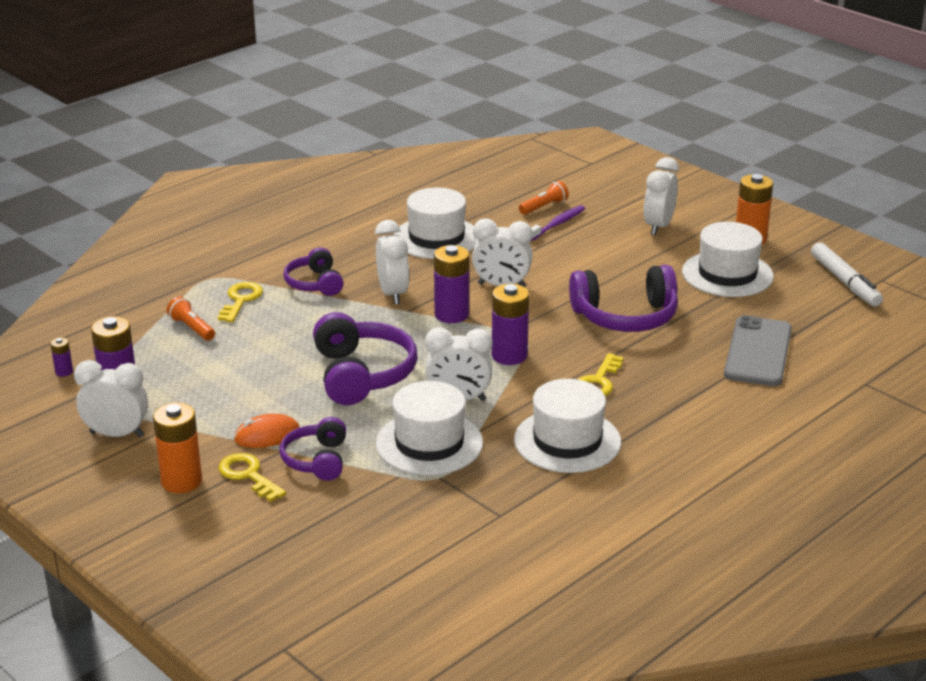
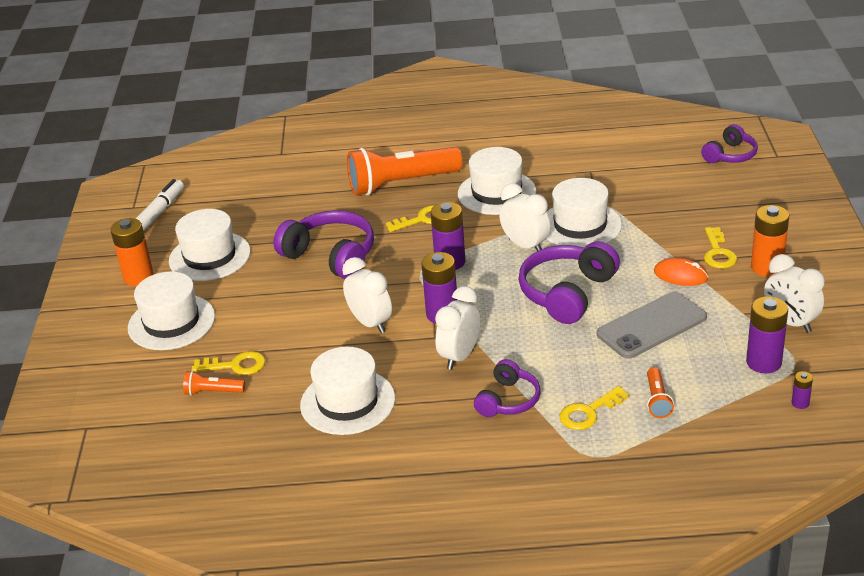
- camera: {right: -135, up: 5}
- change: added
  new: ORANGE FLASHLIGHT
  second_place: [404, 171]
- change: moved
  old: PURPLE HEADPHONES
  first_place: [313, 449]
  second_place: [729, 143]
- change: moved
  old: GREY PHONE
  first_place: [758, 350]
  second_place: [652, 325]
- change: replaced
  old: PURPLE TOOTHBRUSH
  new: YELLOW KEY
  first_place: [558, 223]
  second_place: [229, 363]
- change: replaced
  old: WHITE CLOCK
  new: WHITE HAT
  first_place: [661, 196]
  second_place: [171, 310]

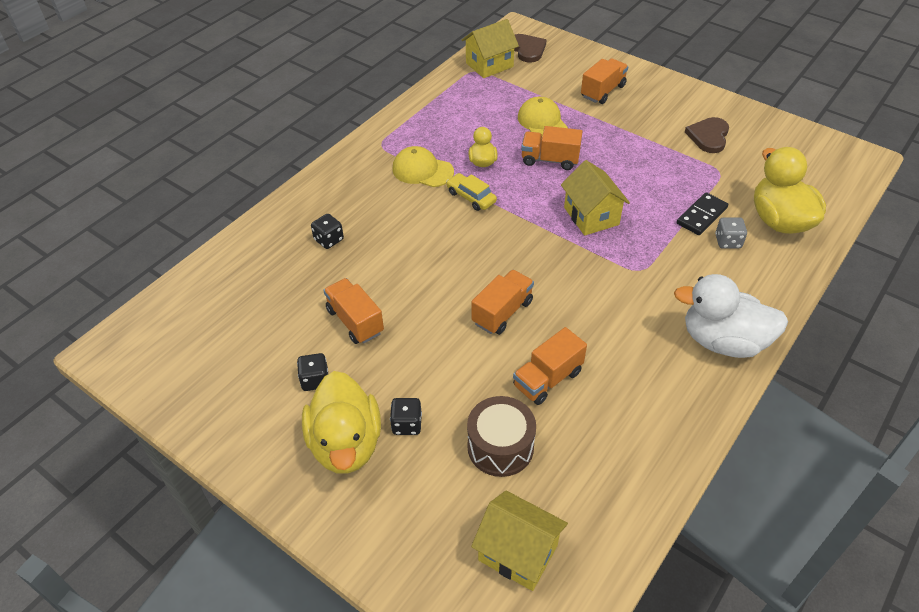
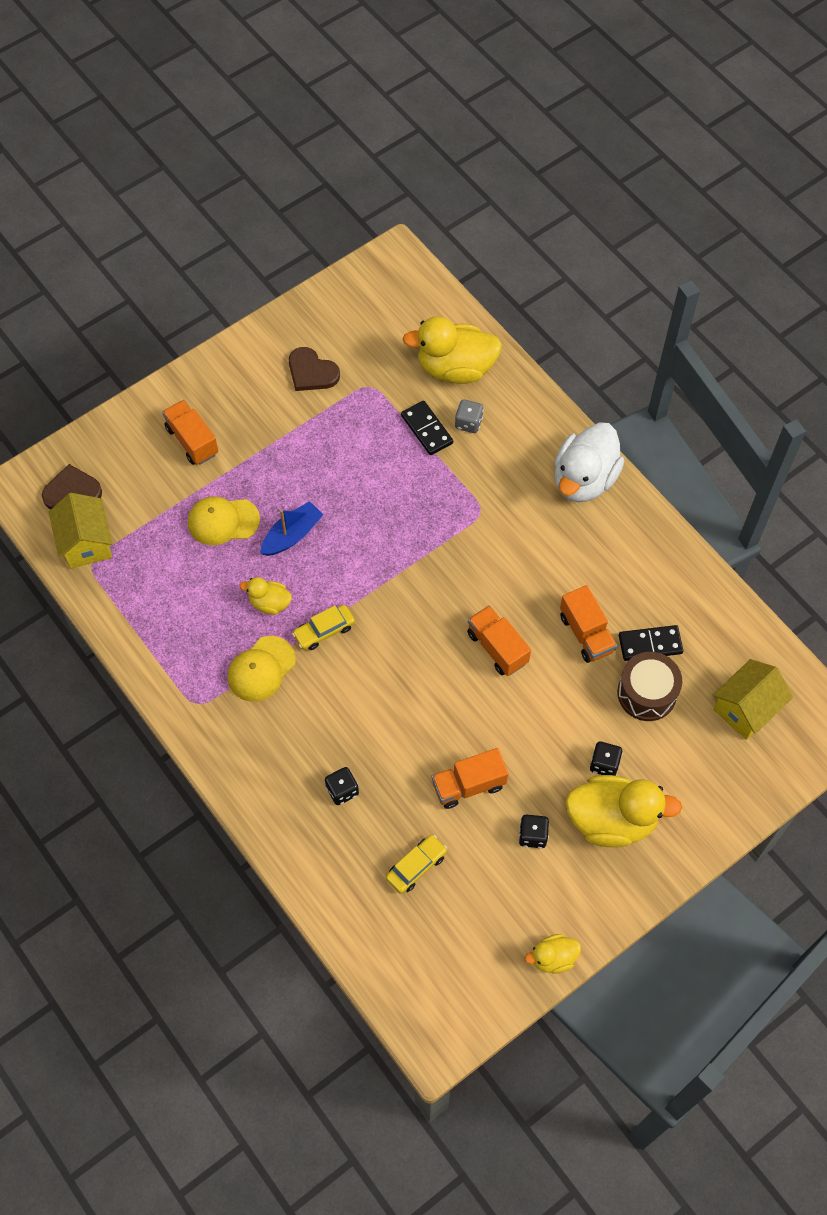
- camera: {right: -75, up: 15}
- change: removed
  old: YELLOW HOUSE
  first_place: [595, 198]
- change: added
  new: YELLOW CAR
  second_place: [416, 864]
- change: added
  new: YELLOW DUCK
  second_place: [553, 954]
- change: added
  new: BLACK DOMINO
  second_place: [651, 643]
- change: replaced
  old: ORANGE TRUCK
  new: BLUE BOAT
  first_place: [552, 148]
  second_place: [292, 528]

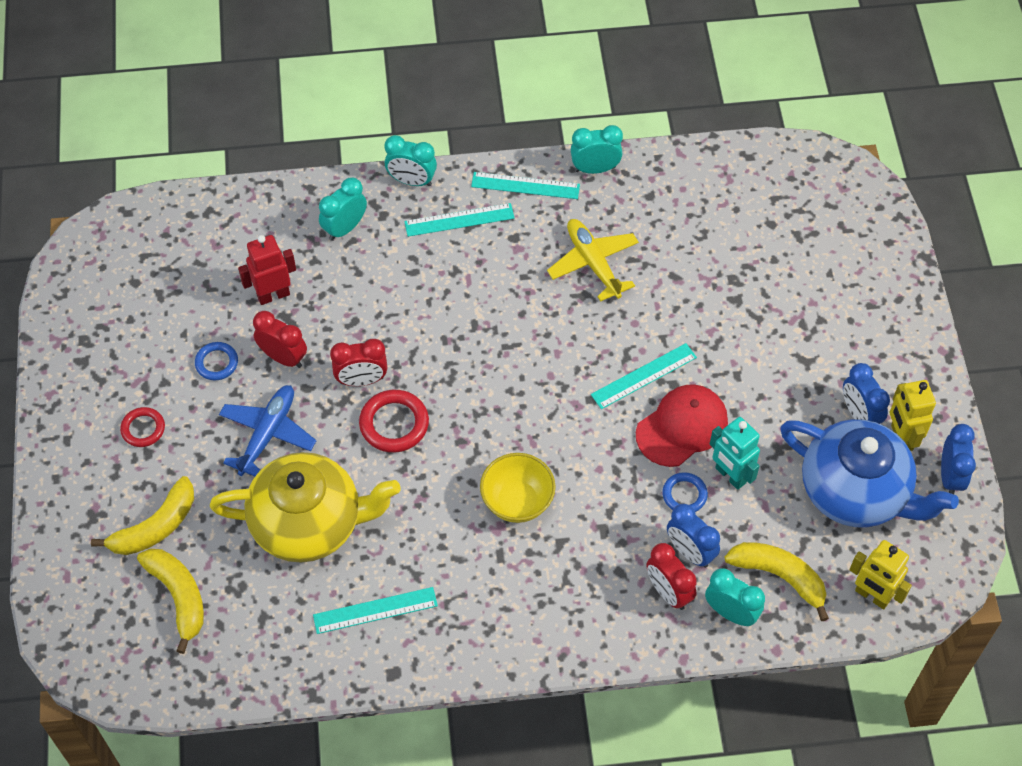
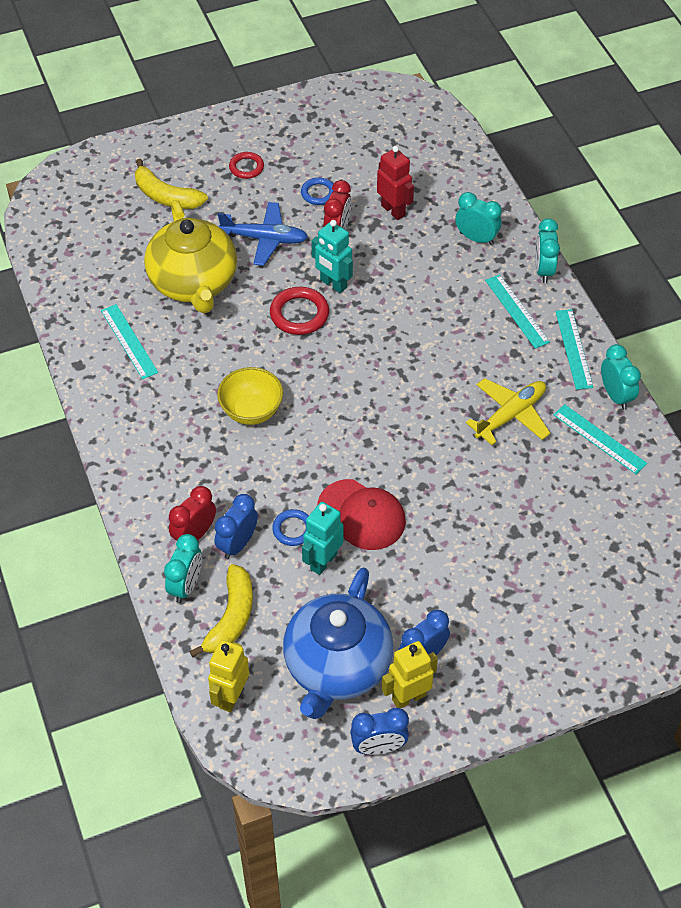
- camera: {right: 75, up: -5}
- change: removed
  old: YELLOW BANANA
  first_place: [170, 601]
- change: moved
  old: TURQUOISE RULER
  first_place: [644, 376]
  second_place: [600, 439]
- change: replaced
  old: RED CLOCK
  new: TURQUOISE ROBOT
  first_place: [358, 362]
  second_place: [332, 256]

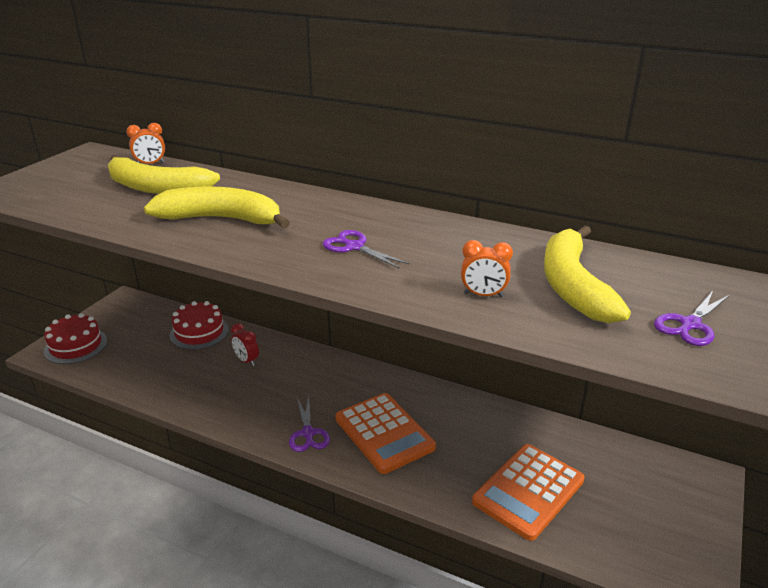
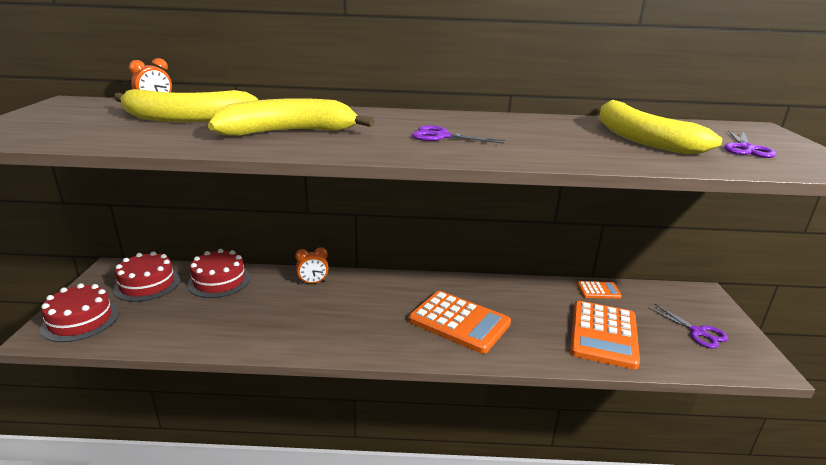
- camera: {right: -25, up: -5}
- change: removed
  old: RED CLOCK
  first_place: [245, 344]
- change: added
  new: RED CAKE
  second_place: [146, 276]
- change: added
  new: ORANGE CALCULATOR
  second_place: [599, 290]
- change: moved
  old: PURPLE SCISSORS
  first_place: [309, 424]
  second_place: [688, 326]
- change: moved
  old: ORANGE CLOCK
  first_place: [487, 268]
  second_place: [312, 265]

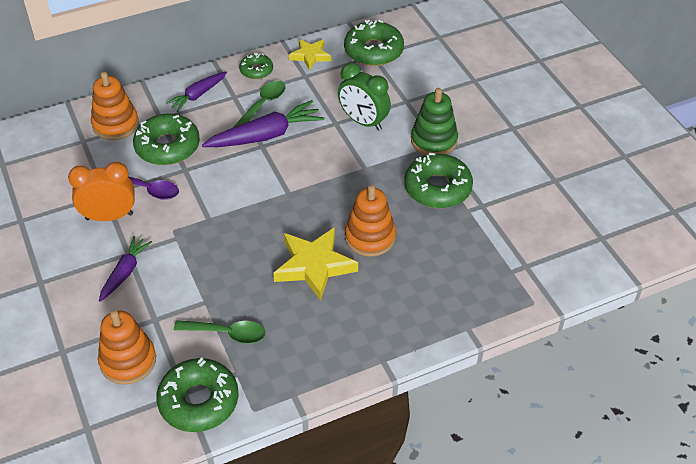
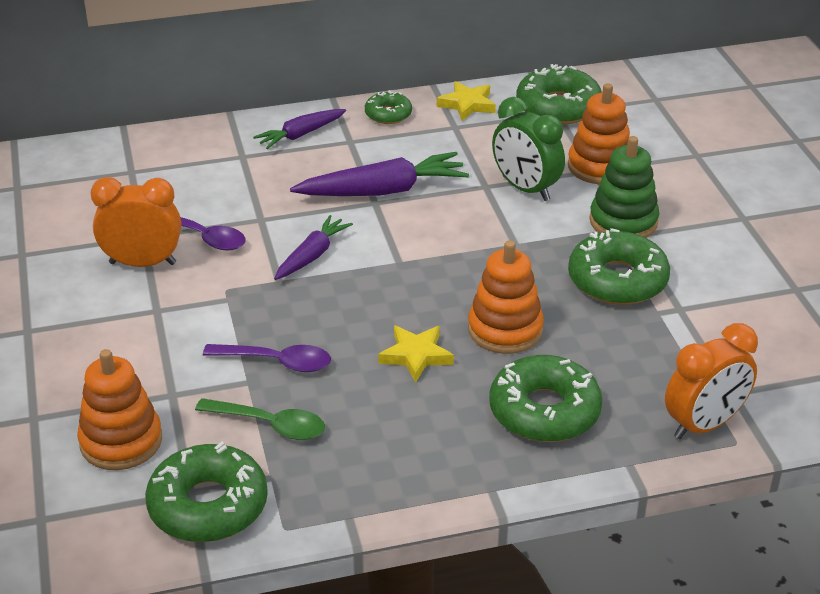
- camera: {right: 10, up: -10}
- change: removed
  old: GREEN SPOON
  first_place: [259, 104]
- change: added
  new: PURPLE SPOON
  second_place: [267, 358]
- change: added
  new: ORANGE CLOCK
  second_place: [711, 381]
- change: moved
  old: ORANGE STACKING TOY
  first_place: [115, 106]
  second_place: [599, 133]
- change: moved
  old: PURPLE CARROT
  first_place: [125, 269]
  second_place: [313, 247]
- change: moved
  old: GREEN DONUT
  first_place: [166, 139]
  second_place: [546, 398]
- change: resized
  old: YELLOW STAR
  first_place: [315, 264]
  second_place: [416, 354]
  factor: 0.6

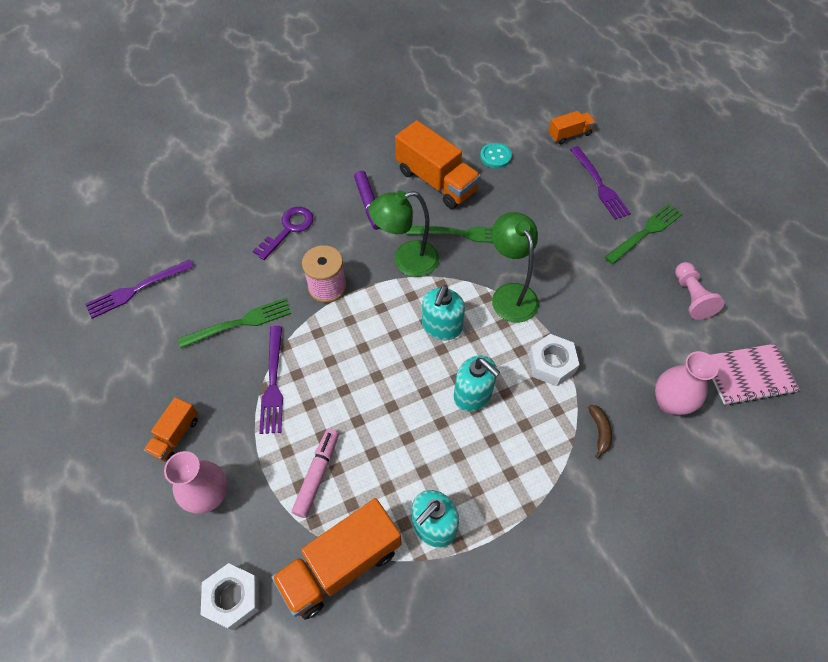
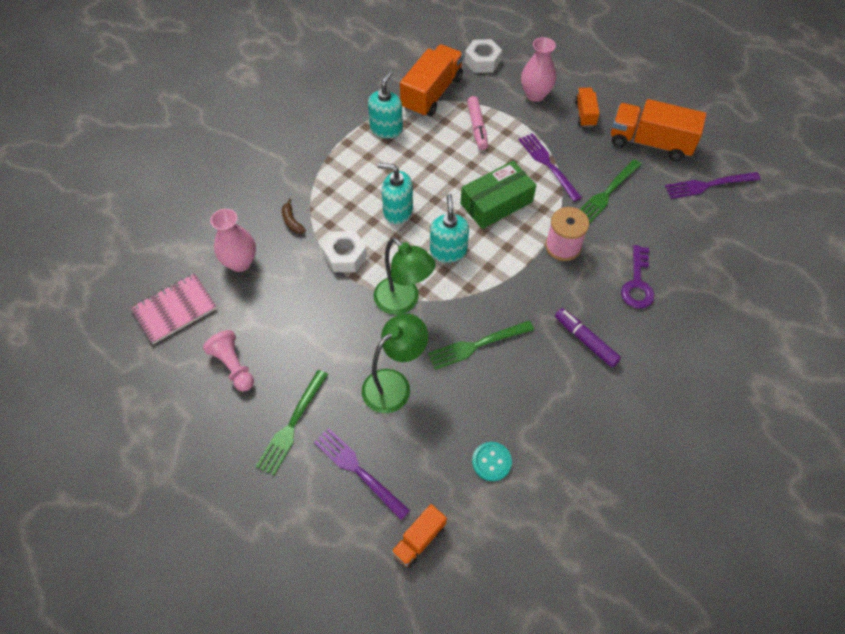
- camera: {right: 155, up: 0}
- change: added
  new: GREEN BOX
  second_place: [498, 195]
- change: moved
  old: GREEN LAMP
  first_place: [403, 234]
  second_place: [395, 363]
- change: moved
  old: ORANGE TRUCK
  first_place: [438, 164]
  second_place: [658, 130]
- change: turned
  old: PURPLE FORK
  first_place: [139, 289]
  second_place: [713, 185]
  degrees: -135

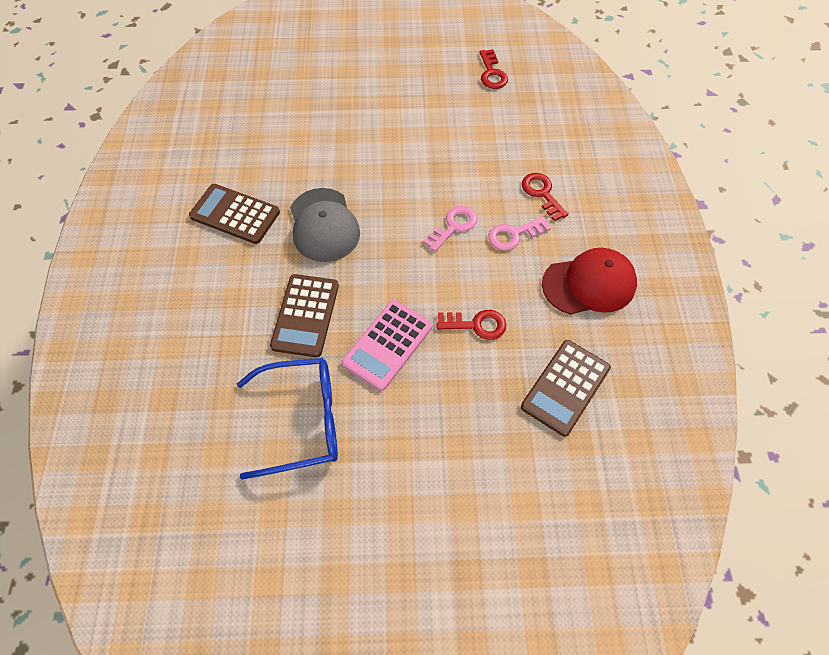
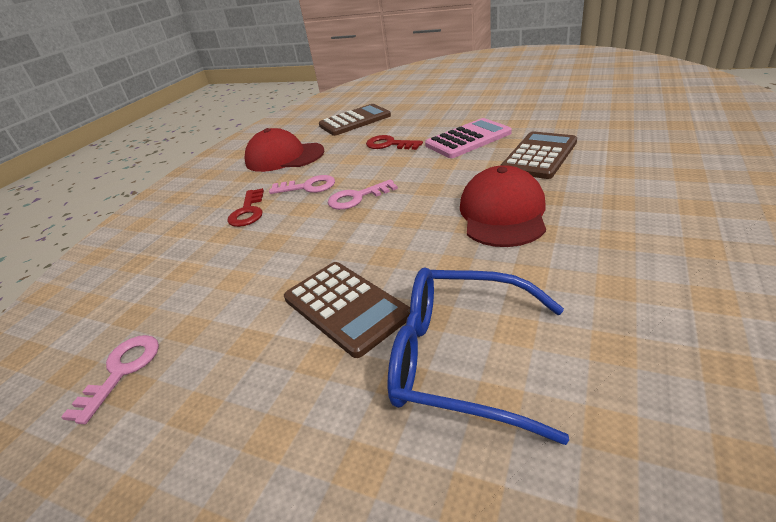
- camera: {right: -150, up: -25}
- change: moved
  old: BROWN CALCULATOR
  first_place: [234, 214]
  second_place: [347, 310]
- change: moved
  old: BLUE GLASSES
  first_place: [287, 418]
  second_place: [478, 356]
- change: recoloured
  old: GREY CAP
  new: RED CAP
  first_place: [325, 225]
  second_place: [503, 206]
- change: recoloured
  old: RED KEY
  new: PINK KEY
  first_place: [493, 69]
  second_place: [110, 379]

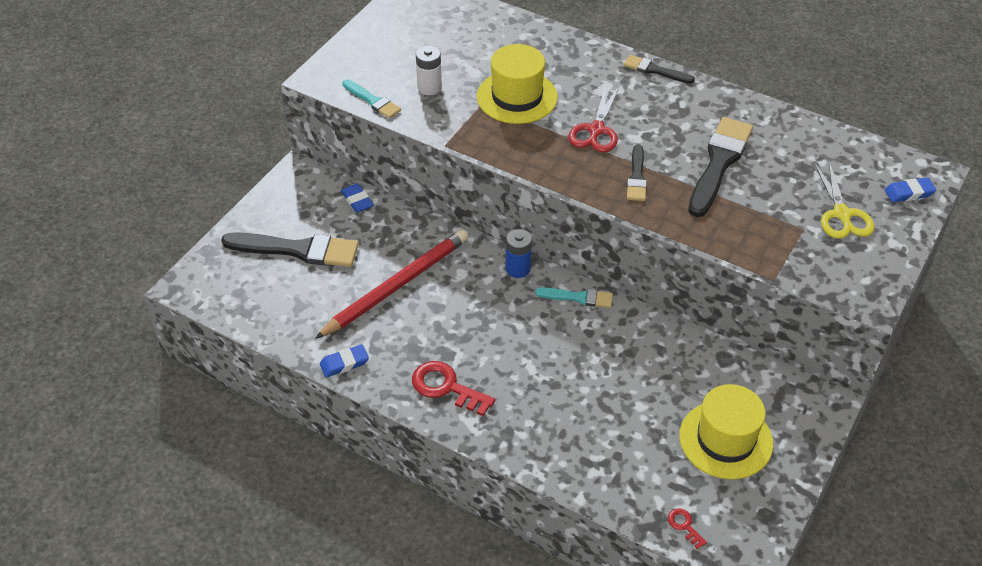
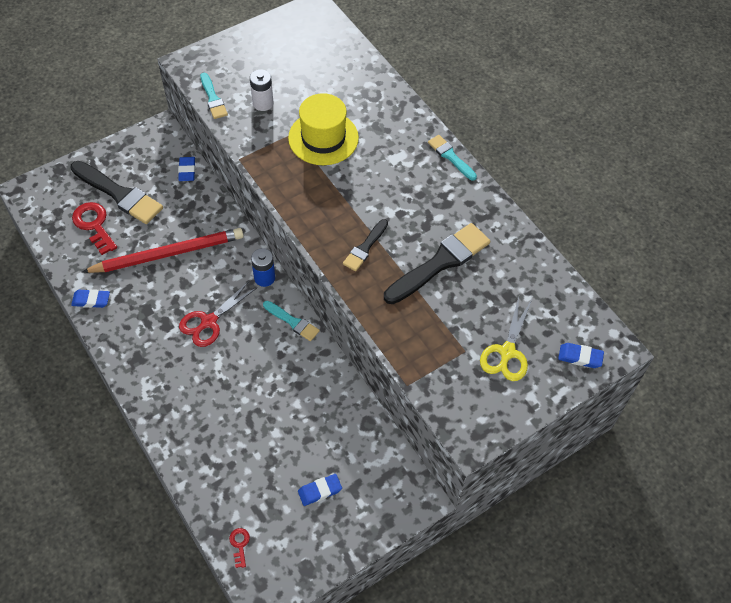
- camera: {right: 25, up: 10}
- change: moved
  old: RED KEY
  first_place: [453, 388]
  second_place: [94, 228]
- change: moved
  old: RED SCISSORS
  first_place: [593, 119]
  second_place: [217, 314]
- change: replaced
  old: YELLOW HAT
  new: BLUE ERASER
  first_place: [726, 431]
  second_place: [320, 490]
- change: recoloured
  old: BLACK BRUSH
  new: TURQUOISE BRUSH
  first_place: [659, 69]
  second_place: [452, 158]

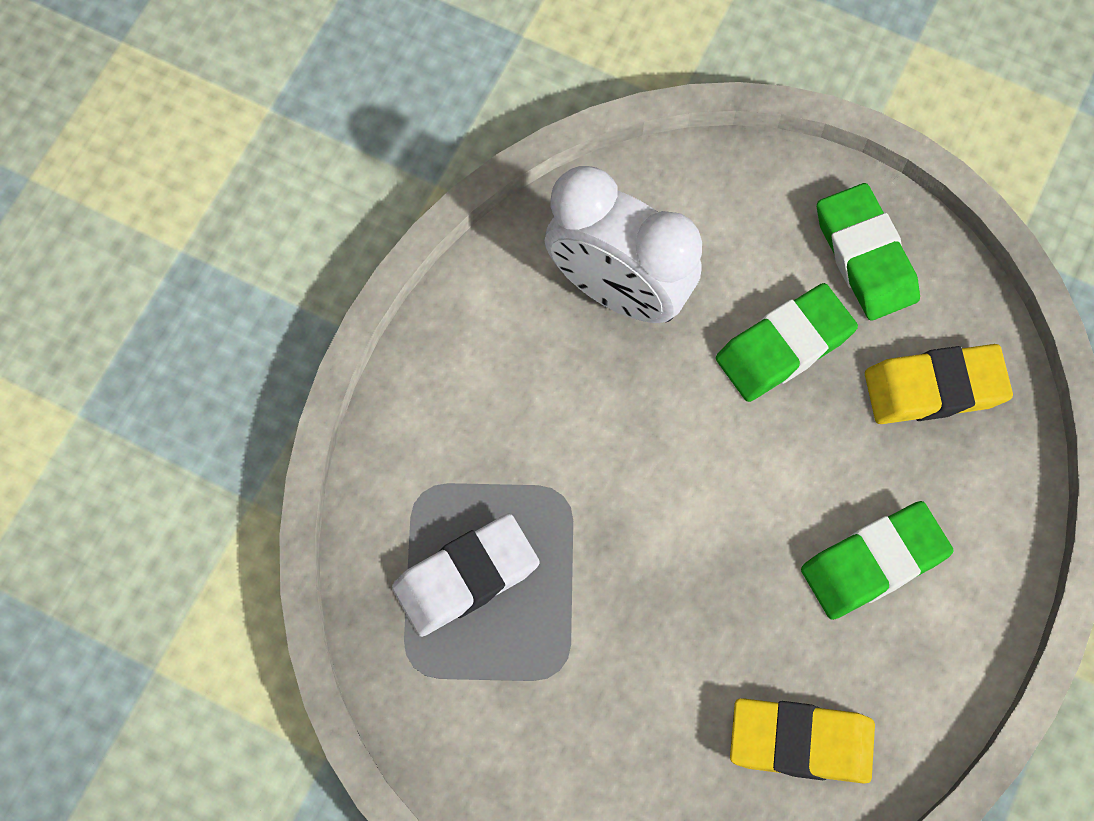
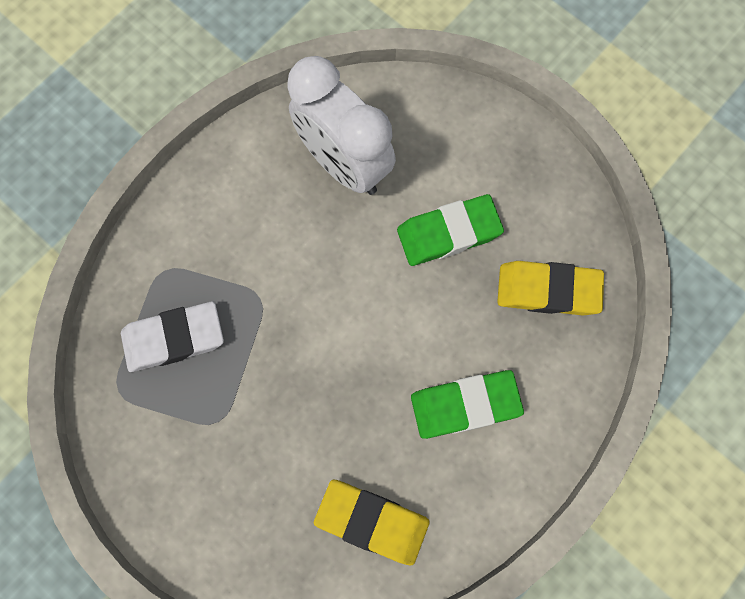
- camera: {right: 15, up: 5}
- change: removed
  old: GREEN ERASER
  first_place: [868, 252]

